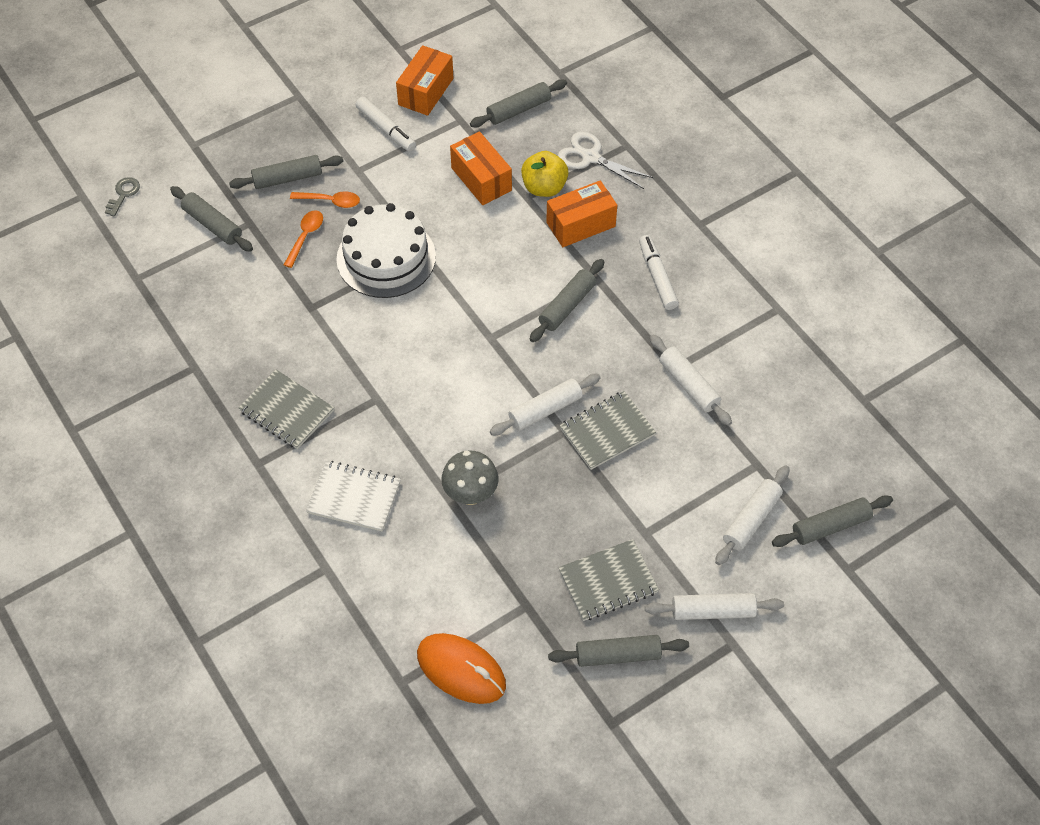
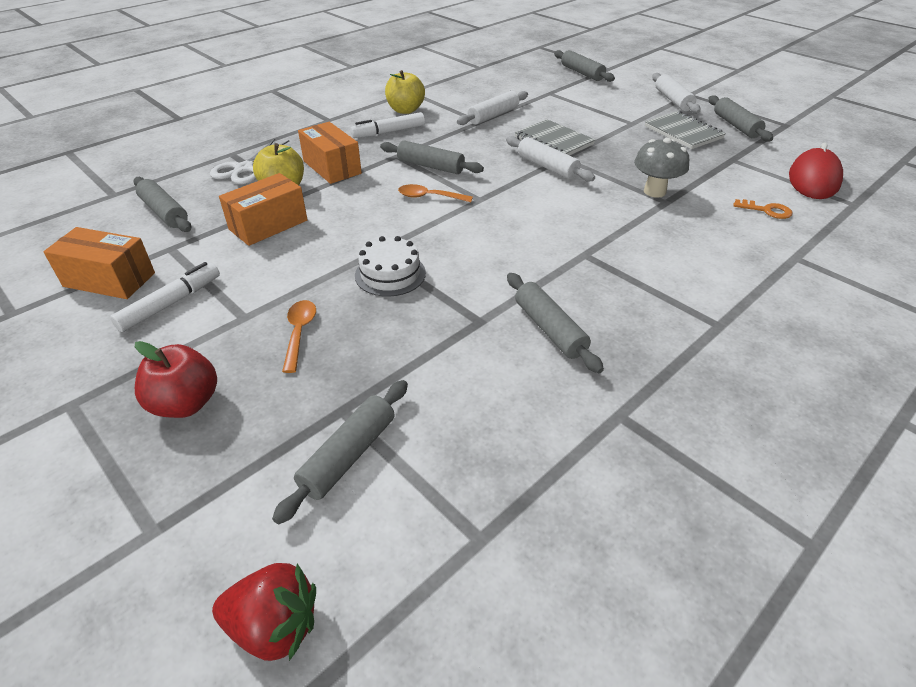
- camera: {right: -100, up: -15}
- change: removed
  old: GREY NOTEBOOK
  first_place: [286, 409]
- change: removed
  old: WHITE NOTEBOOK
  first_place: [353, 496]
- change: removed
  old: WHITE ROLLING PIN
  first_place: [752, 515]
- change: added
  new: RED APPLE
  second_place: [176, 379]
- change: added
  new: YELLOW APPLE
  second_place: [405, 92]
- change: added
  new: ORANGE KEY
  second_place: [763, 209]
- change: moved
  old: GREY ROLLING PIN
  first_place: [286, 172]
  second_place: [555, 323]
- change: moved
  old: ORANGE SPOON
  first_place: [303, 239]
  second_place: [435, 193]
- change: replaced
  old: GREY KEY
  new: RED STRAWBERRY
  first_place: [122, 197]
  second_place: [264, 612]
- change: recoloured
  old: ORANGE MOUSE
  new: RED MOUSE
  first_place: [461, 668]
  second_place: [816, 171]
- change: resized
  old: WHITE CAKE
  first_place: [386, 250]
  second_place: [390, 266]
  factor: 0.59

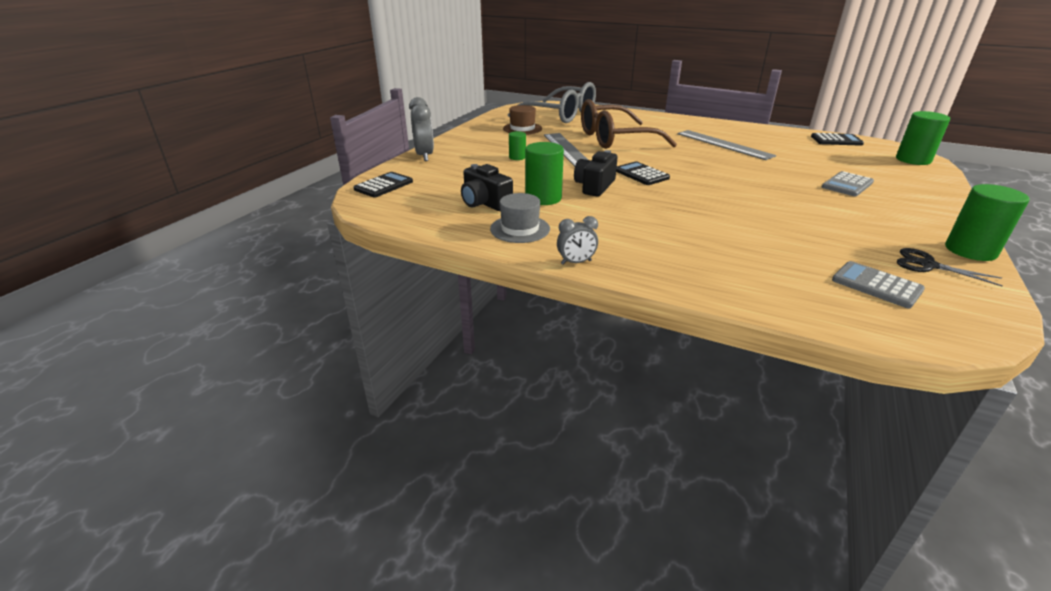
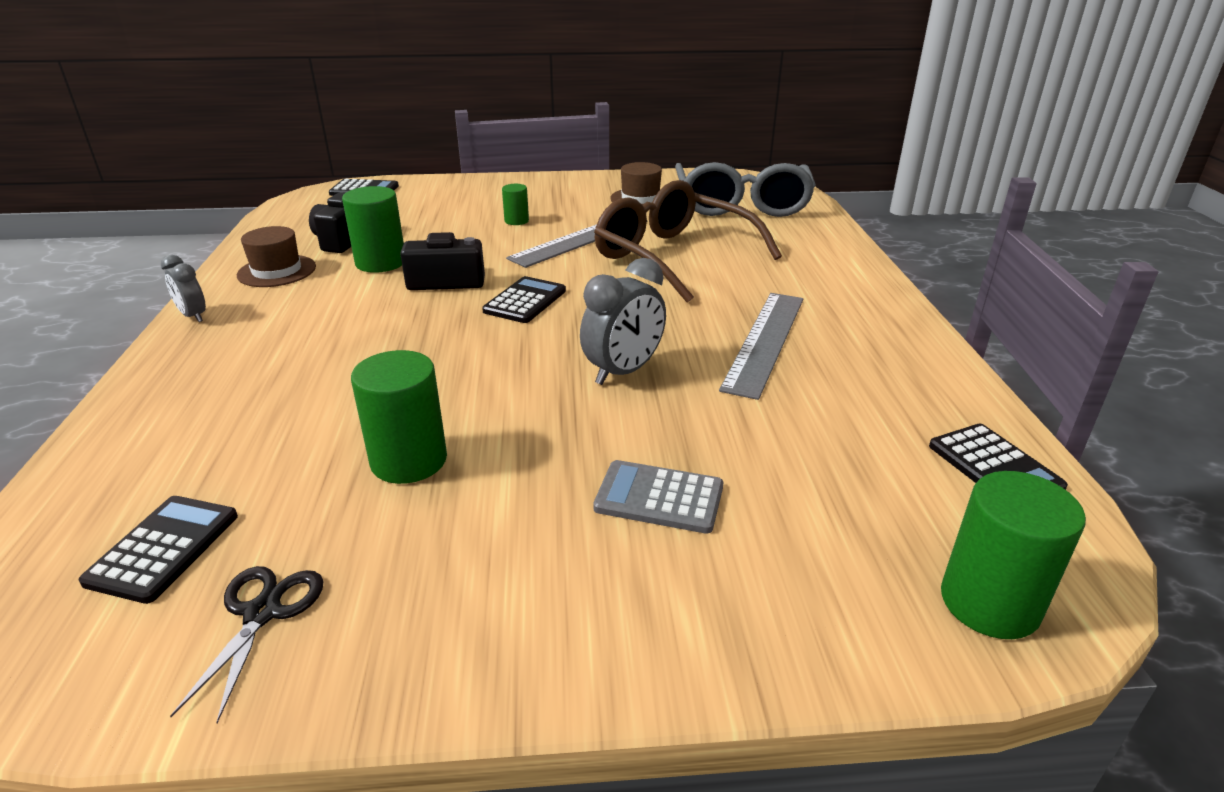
- camera: {right: 60, up: 0}
- change: moved
  old: GREY CLOCK
  first_place: [421, 129]
  second_place: [623, 321]
- change: moved
  old: GREEN CYLINDER
  first_place: [987, 222]
  second_place: [399, 417]
- change: recoloured
  old: GREY HAT
  new: BROWN HAT
  first_place: [520, 218]
  second_place: [276, 256]
- change: recoloured
  old: GREY CALCULATOR
  new: BLACK CALCULATOR
  first_place: [878, 284]
  second_place: [158, 550]

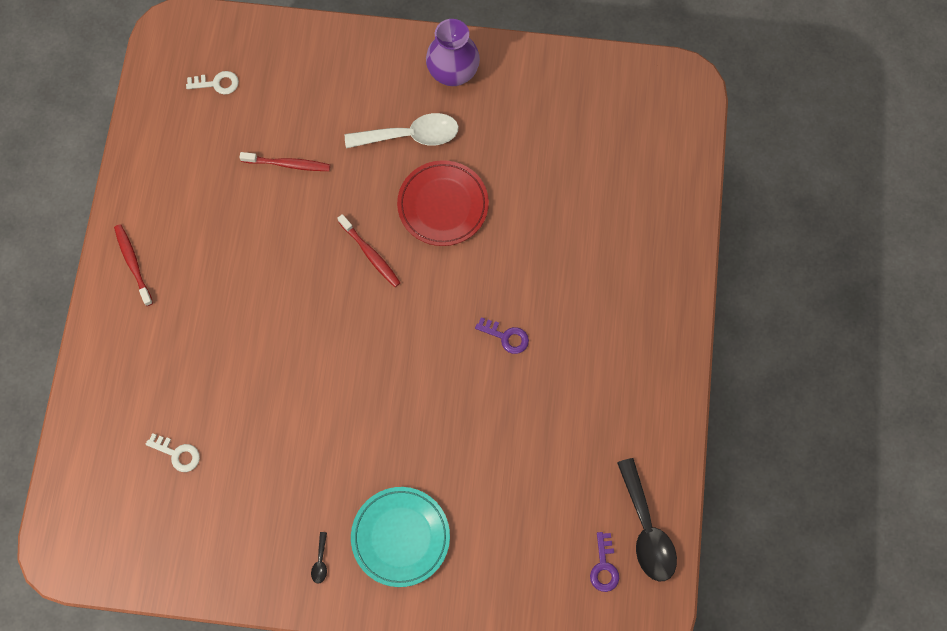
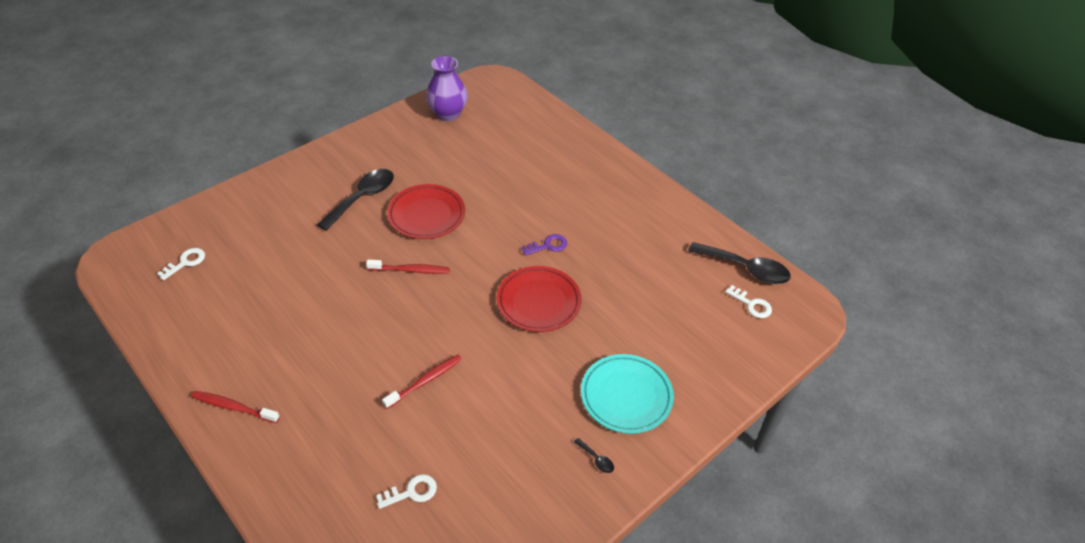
- camera: {right: -50, up: -25}
- change: added
  new: RED PLATE
  second_place: [539, 299]
- change: moved
  old: RED TOOTHBRUSH
  first_place: [284, 161]
  second_place: [422, 382]
- change: moved
  old: PURPLE VASE
  first_place: [453, 52]
  second_place: [447, 88]
- change: recoloured
  old: WHITE SPOON
  new: BLACK SPOON
  first_place: [402, 130]
  second_place: [355, 200]
- change: recoloured
  old: PURPLE KEY
  new: WHITE KEY
  first_place: [604, 562]
  second_place: [748, 301]

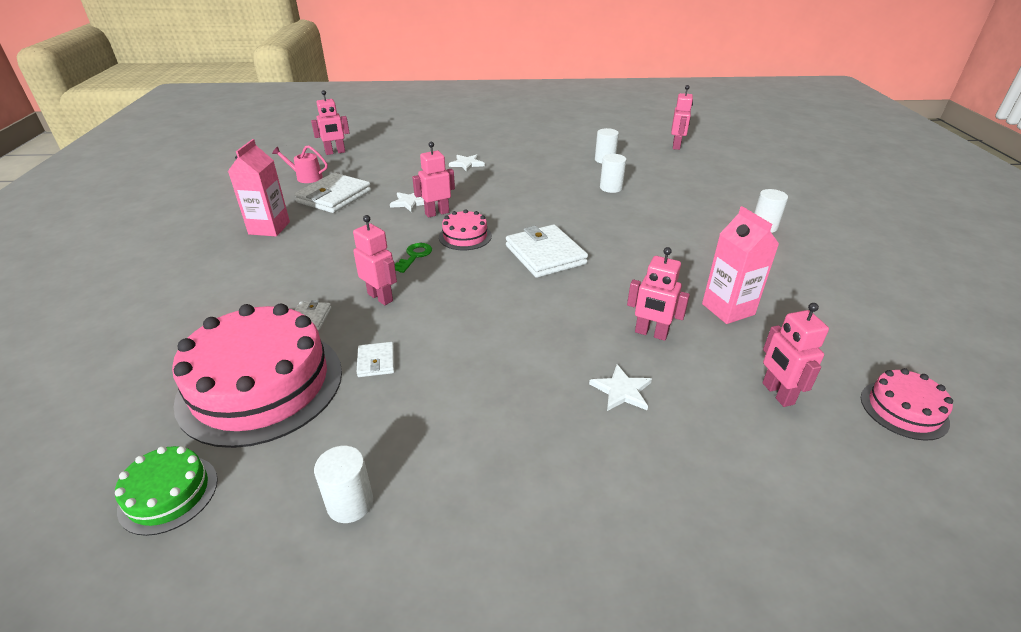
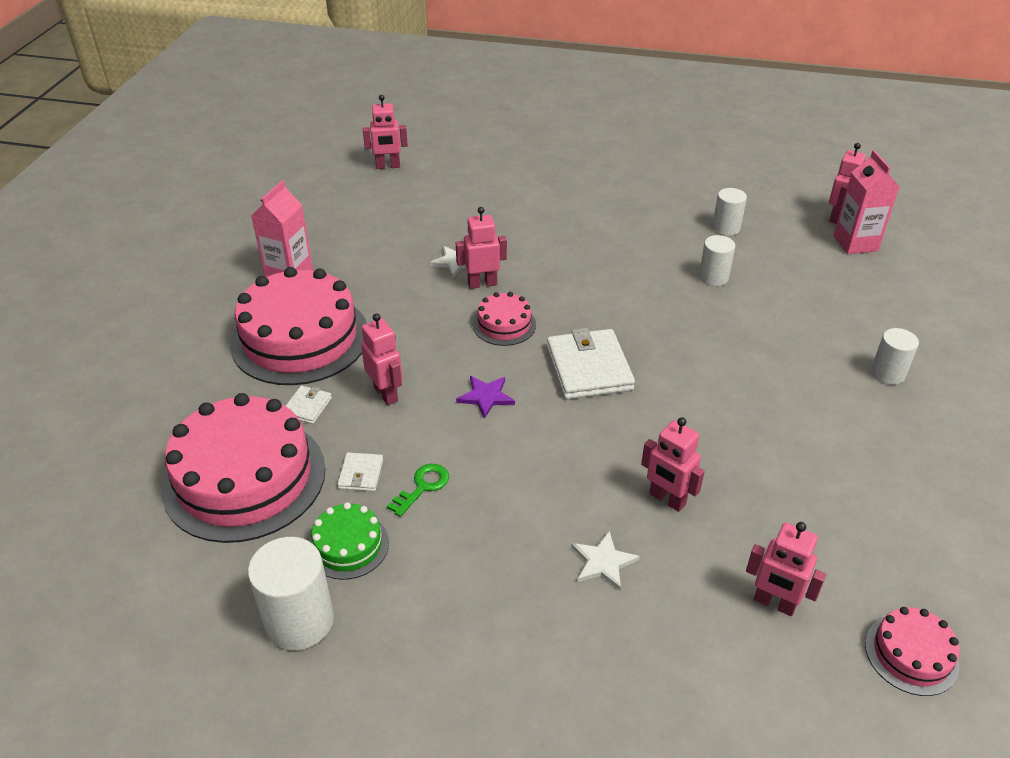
- camera: {right: 15, up: 5}
- change: removed
  old: PINK WATERING CAN
  first_place: [300, 164]
- change: removed
  old: WHITE WALLET
  first_place: [332, 193]
- change: removed
  old: WHITE STAR
  first_place: [467, 163]
- change: added
  new: PINK CAKE
  second_place: [298, 326]
- change: added
  new: PURPLE STAR
  second_place: [485, 397]
- change: moved
  old: GREEN CAKE
  first_place: [166, 491]
  second_place: [349, 541]
- change: moved
  old: GREEN KEY
  first_place: [413, 258]
  second_place: [418, 490]
- change: moved
  old: PINK CARTON
  first_place: [740, 265]
  second_place: [866, 202]
- change: turned
  old: PINK ROBOT
  first_place: [795, 355]
  second_place: [786, 569]
  degrees: -60
- change: resized
  old: WHITE CYLINDER
  first_place: [343, 484]
  second_place: [291, 593]
  factor: 1.59

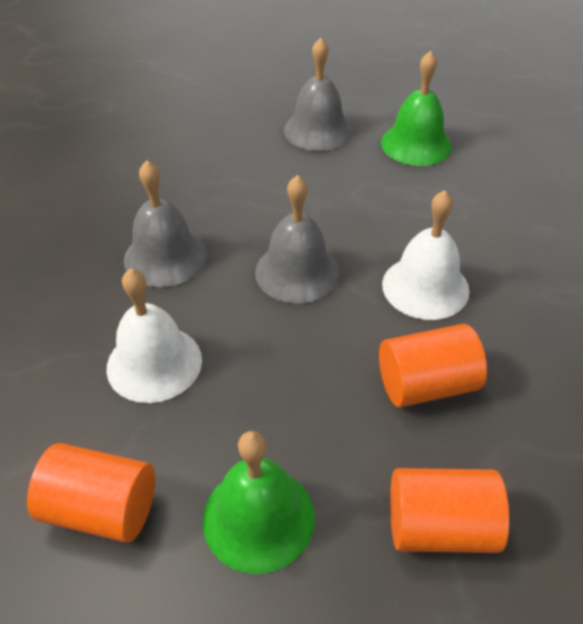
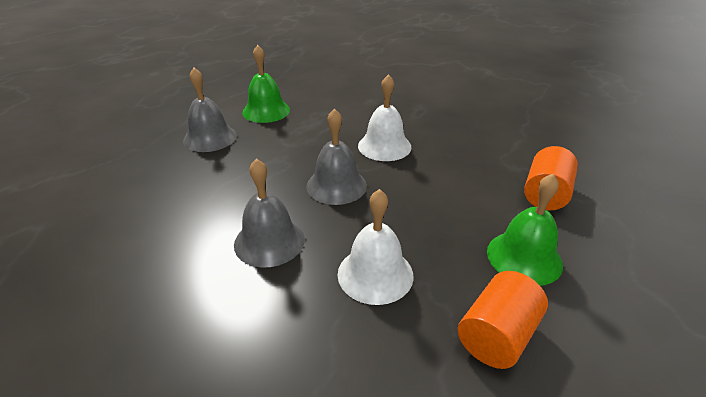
- camera: {right: -65, up: -10}
- change: removed
  old: ORANGE CYLINDER
  first_place: [433, 366]

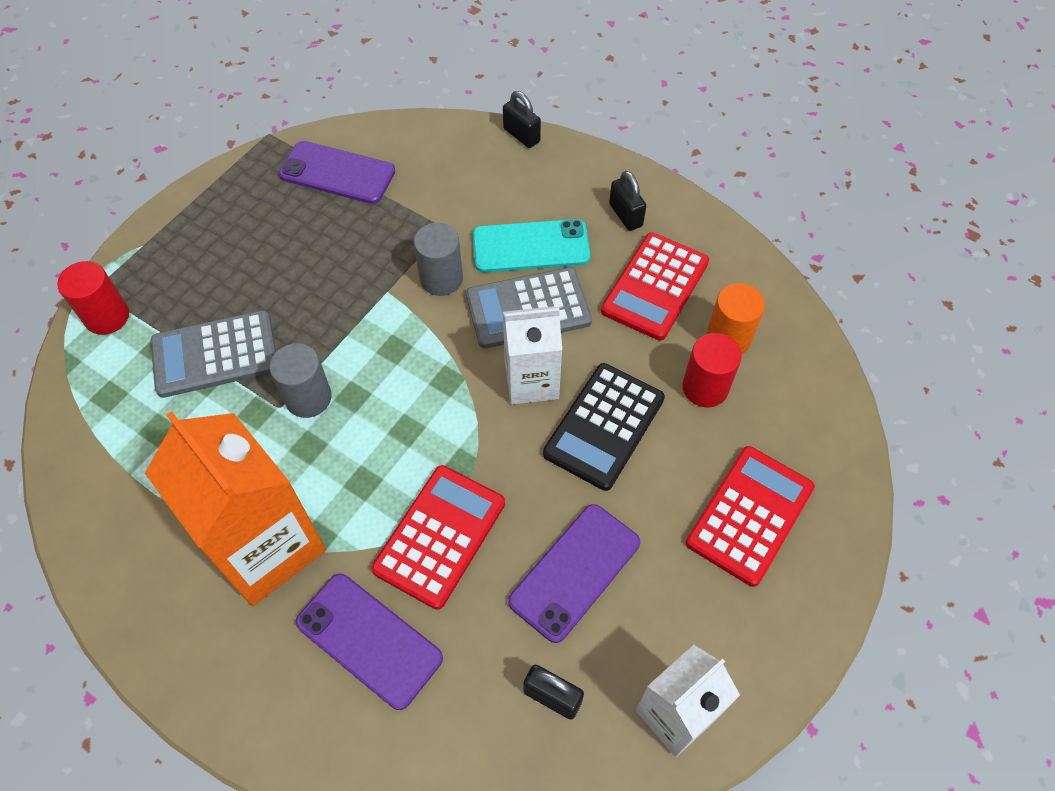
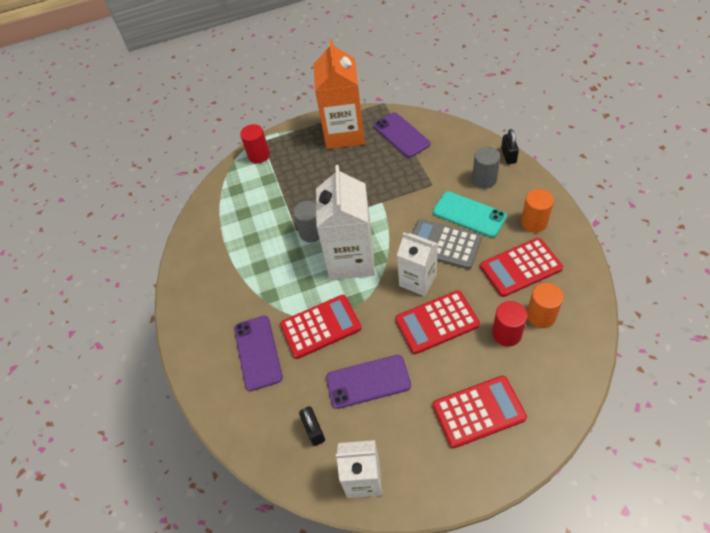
- camera: {right: 45, up: -5}
- change: removed
  old: GREY CALCULATOR
  first_place: [213, 354]
- change: added
  new: WHITE CARTON
  second_place: [345, 222]
- change: moved
  old: ORANGE CARTON
  first_place: [235, 508]
  second_place: [339, 94]
- change: moved
  old: GREY CYLINDER
  first_place: [438, 259]
  second_place: [486, 168]
- change: replaced
  old: BLACK PADLOCK
  new: ORANGE CYLINDER
  first_place: [627, 201]
  second_place: [537, 211]
- change: recoloured
  old: BLACK CALCULATOR
  new: RED CALCULATOR
  first_place: [604, 427]
  second_place: [437, 322]

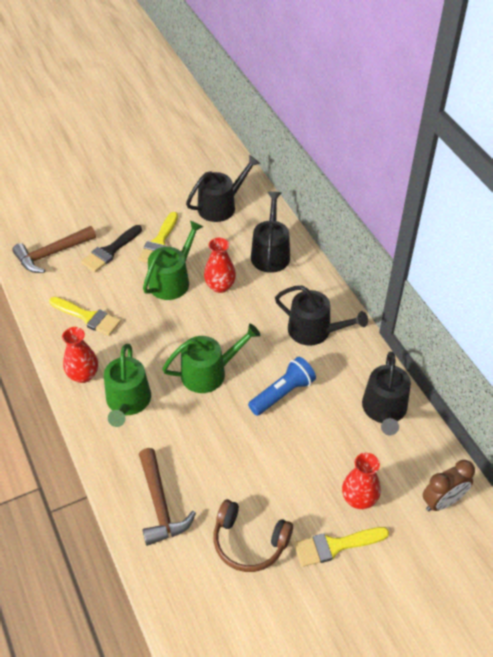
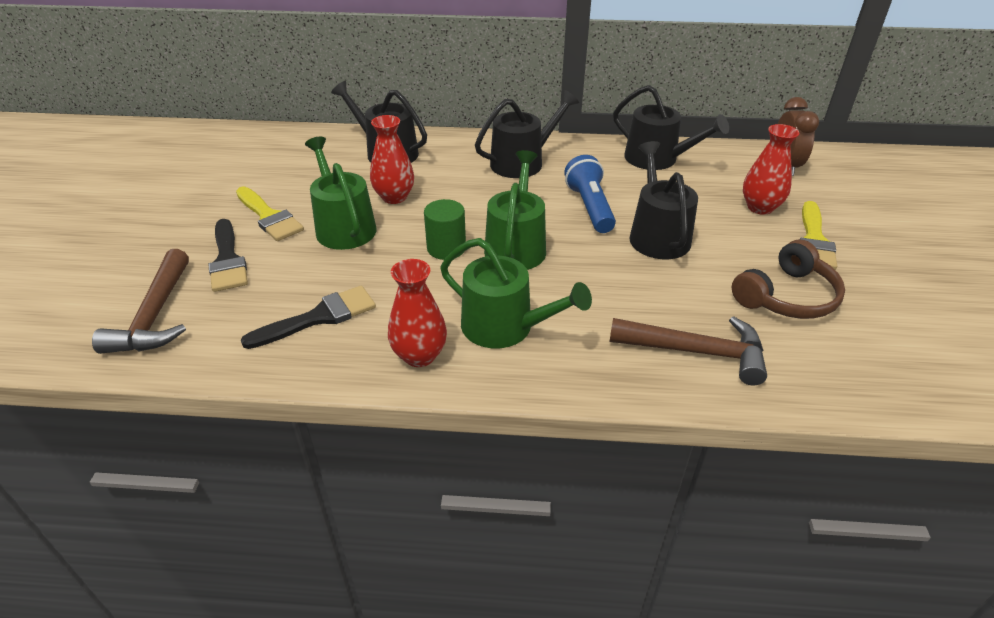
- camera: {right: -60, up: -10}
- change: added
  new: GREEN CYLINDER
  second_place: [445, 229]
- change: moved
  old: BLACK WATERING CAN
  first_place: [223, 188]
  second_place: [663, 200]
- change: recoloured
  old: YELLOW BRUSH
  new: BLACK BRUSH
  first_place: [85, 316]
  second_place: [308, 317]

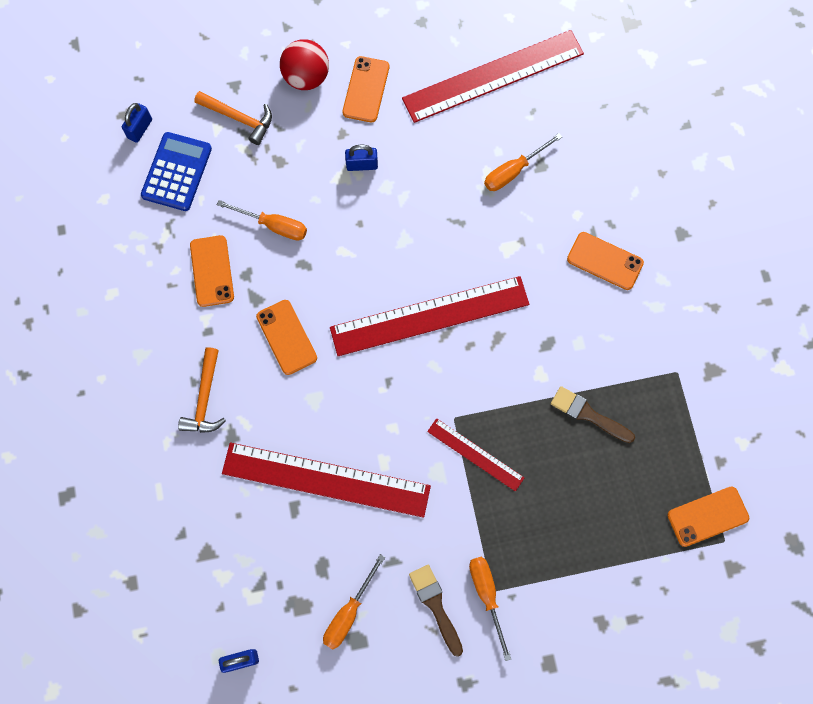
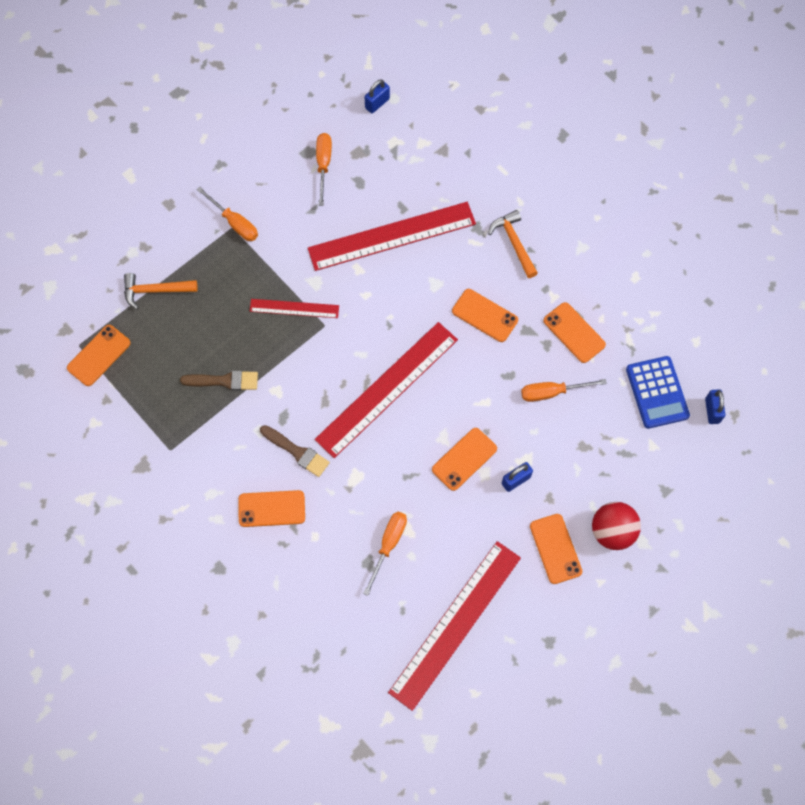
- camera: {right: 150, up: -5}
- change: added
  new: ORANGE PHONE
  second_place: [464, 459]
- change: moved
  old: ORANGE HAMMER
  first_place: [233, 118]
  second_place: [161, 291]
- change: moved
  old: BROWN BRUSH
  first_place: [436, 611]
  second_place: [295, 451]

